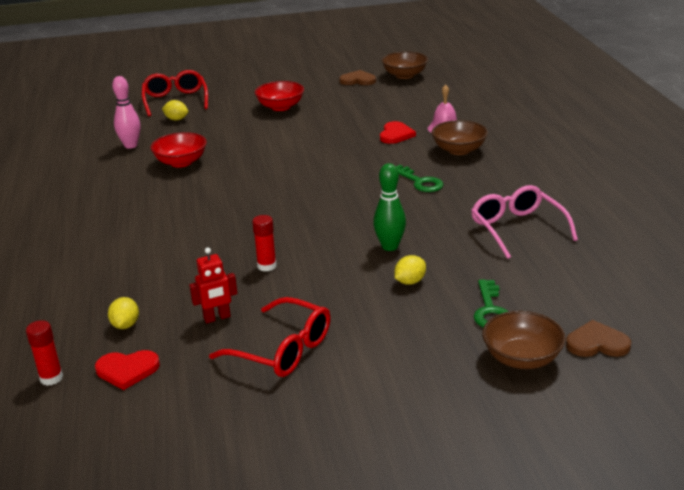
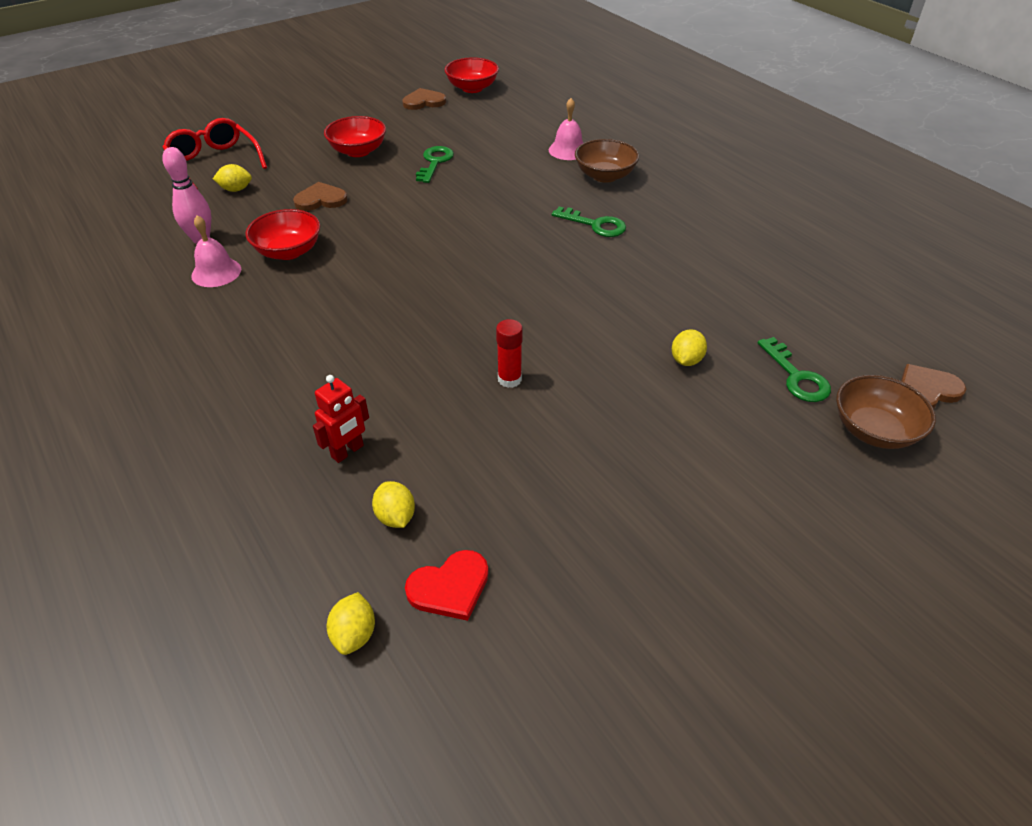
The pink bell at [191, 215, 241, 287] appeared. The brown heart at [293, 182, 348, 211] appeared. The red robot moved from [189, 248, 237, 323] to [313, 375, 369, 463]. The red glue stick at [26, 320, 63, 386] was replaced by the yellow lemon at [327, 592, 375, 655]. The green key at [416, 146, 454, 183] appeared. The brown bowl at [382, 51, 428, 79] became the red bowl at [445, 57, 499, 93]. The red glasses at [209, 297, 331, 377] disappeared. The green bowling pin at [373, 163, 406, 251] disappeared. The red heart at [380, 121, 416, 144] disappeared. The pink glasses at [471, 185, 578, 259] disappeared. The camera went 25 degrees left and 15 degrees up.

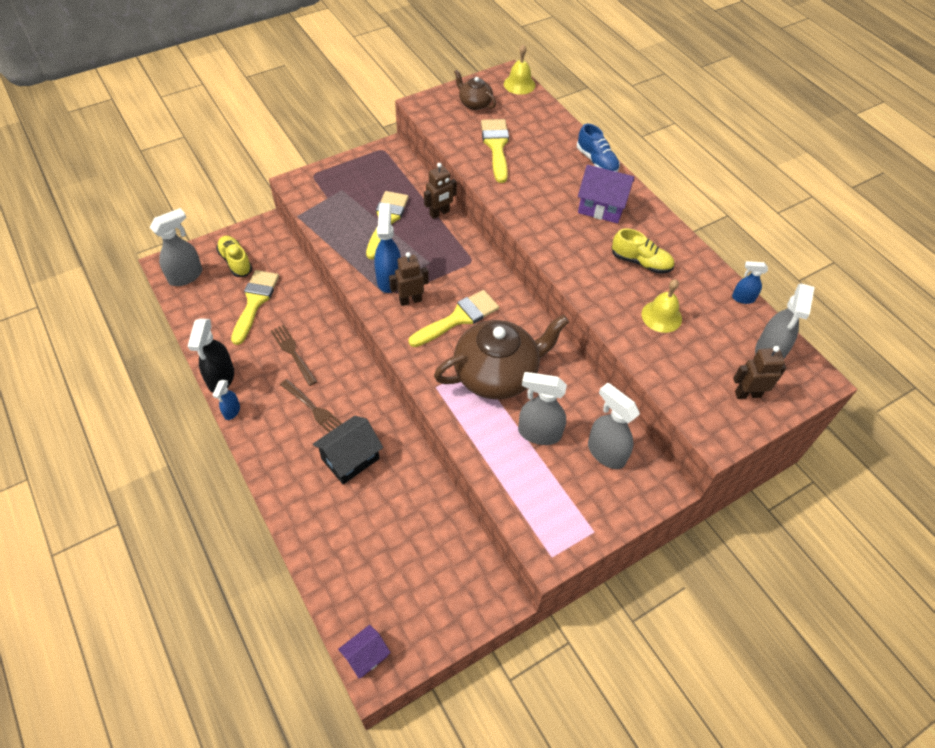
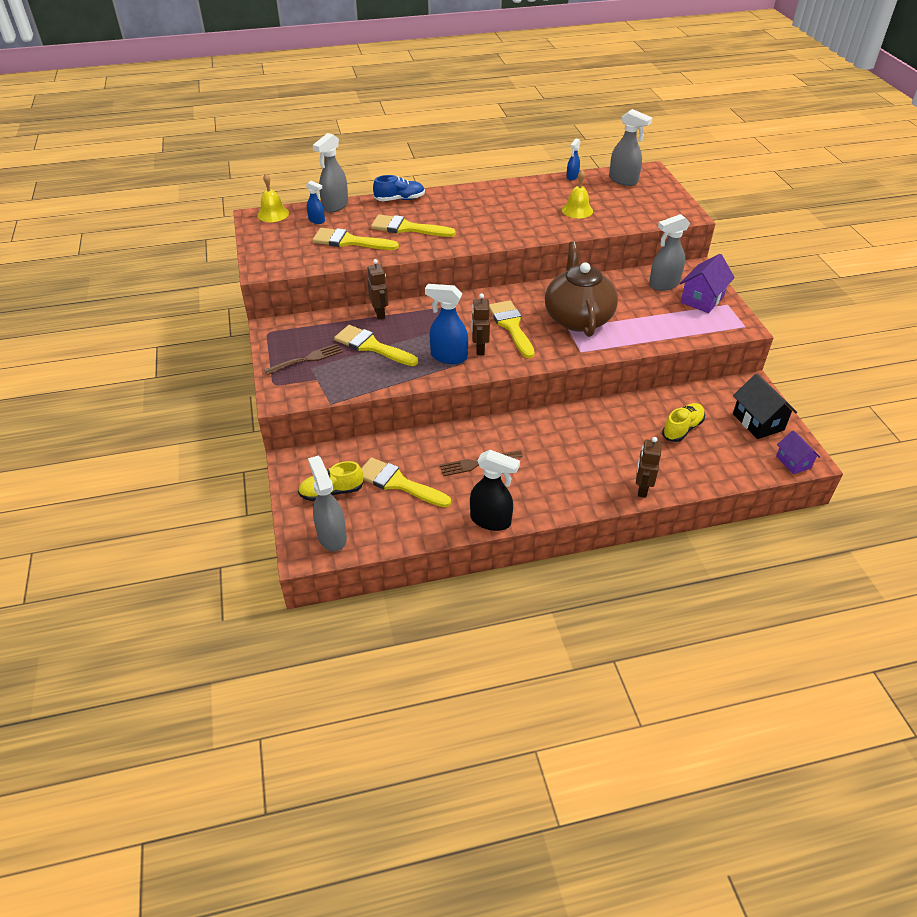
The brown fork moved from [280, 379, 343, 432] to [264, 343, 343, 375]. The blue spray bottle moved from [213, 380, 240, 420] to [306, 181, 325, 224]. The grey spray bottle moved from [518, 372, 567, 445] to [313, 133, 348, 213]. The yellow brush at [371, 214, 456, 237] appeared. The brown robot moved from [733, 346, 786, 399] to [636, 437, 662, 498]. The yellow shoe moved from [612, 228, 674, 273] to [662, 403, 705, 442]. The purple house moved from [578, 165, 634, 223] to [680, 254, 735, 313]. The black house moved from [313, 416, 383, 484] to [733, 373, 797, 439]. The brown teapot at [454, 70, 496, 110] disappeared. The camera went 70 degrees left and 10 degrees down.

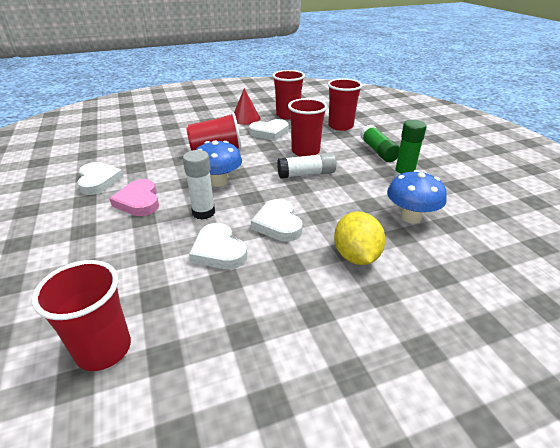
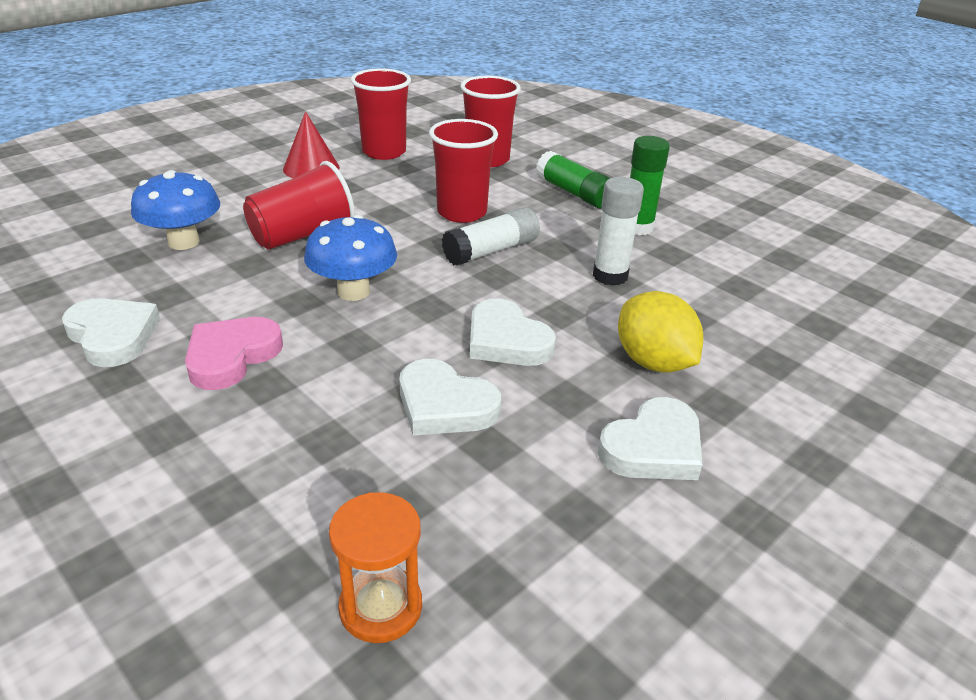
The blue mushroom moved from [387, 170, 447, 223] to [131, 170, 220, 250]. The pink heart at [109, 179, 159, 216] turned 75 degrees clockwise. The red cup at [32, 260, 131, 371] was replaced by the orange hourglass at [329, 492, 422, 643]. The white glue stick moved from [183, 150, 215, 220] to [593, 177, 644, 286]. The white heart moved from [249, 119, 289, 141] to [598, 397, 702, 480]. The camera went 25 degrees left and 0 degrees up.

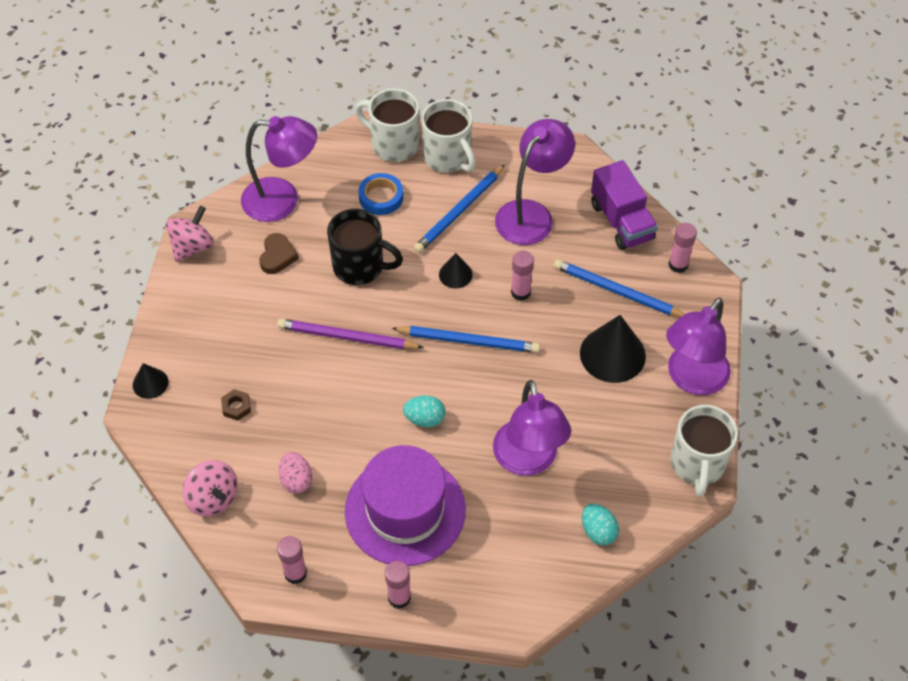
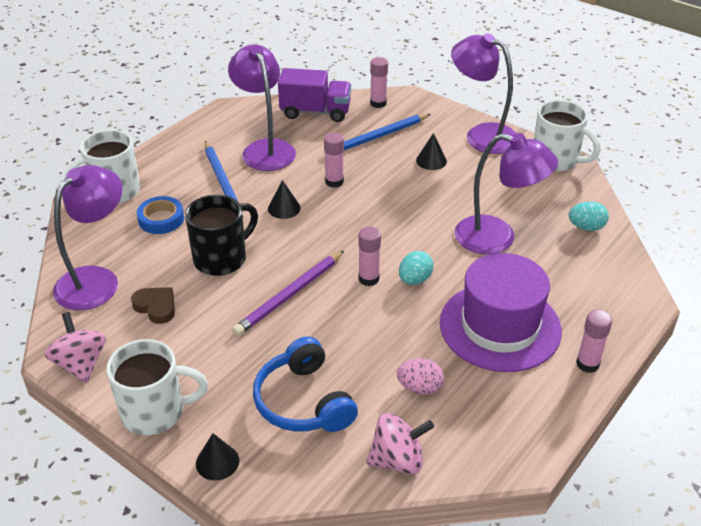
The white mug moved from [421, 99, 476, 173] to [107, 339, 208, 435]. The brown nut at [221, 389, 251, 421] was replaced by the blue headphones at [253, 337, 358, 432]. The pink glue stick moved from [277, 536, 307, 584] to [358, 226, 381, 286]. The black cone at [580, 315, 646, 383] changed to 0.53 times the size. The purple lamp at [666, 298, 731, 395] turned 150 degrees clockwise. The blue pencil at [391, 326, 540, 353] disappeared. The camera went 60 degrees left and 15 degrees down.

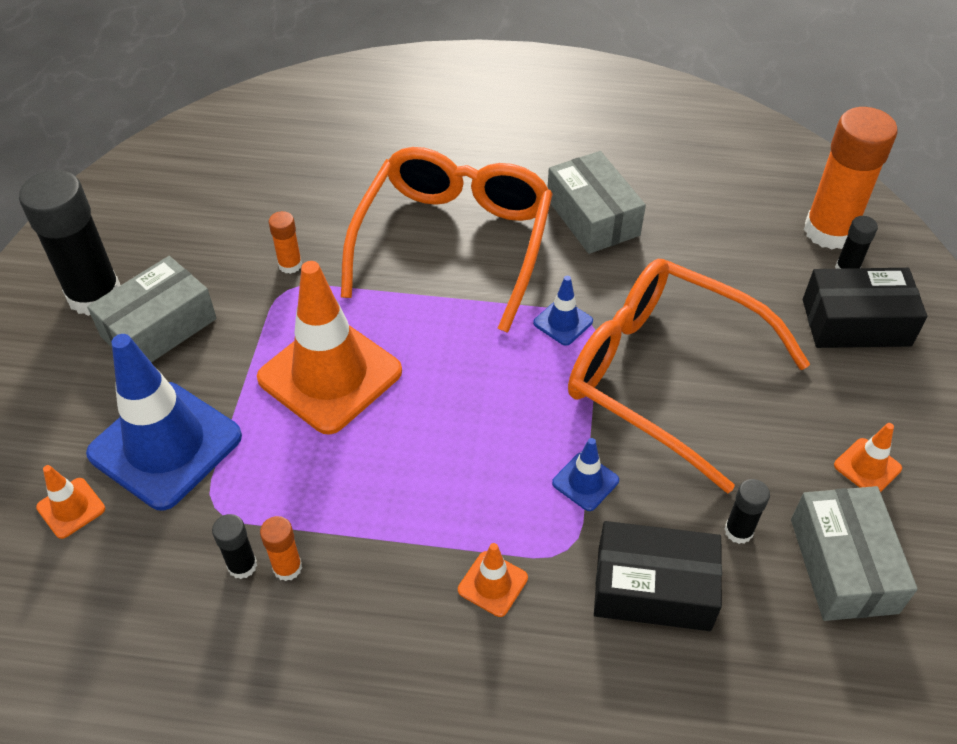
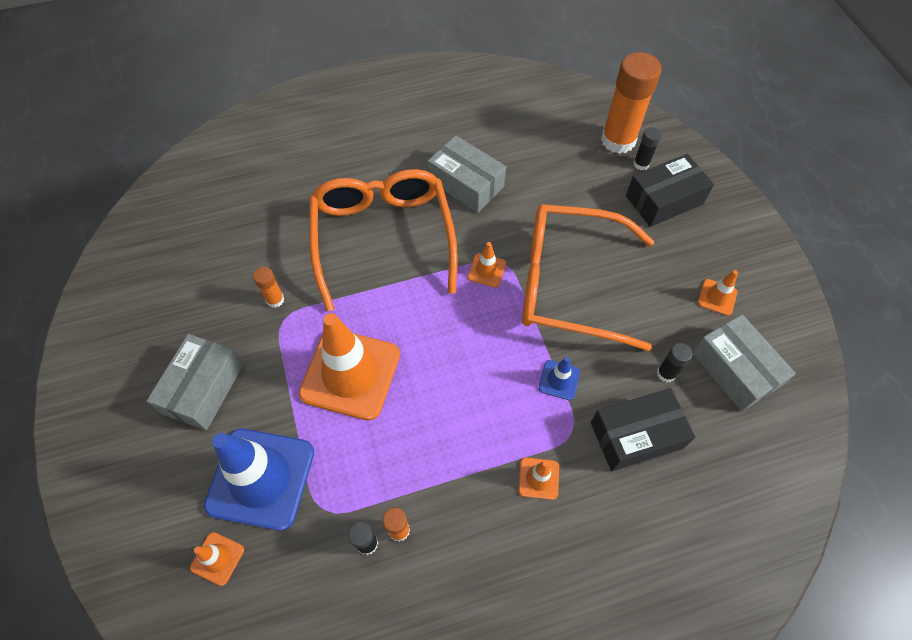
The blue traffic cone at [533, 276, 593, 346] became the orange traffic cone at [468, 242, 506, 287]. The black glue stick at [19, 170, 120, 316] disappeared. The camera went 25 degrees left and 10 degrees up.

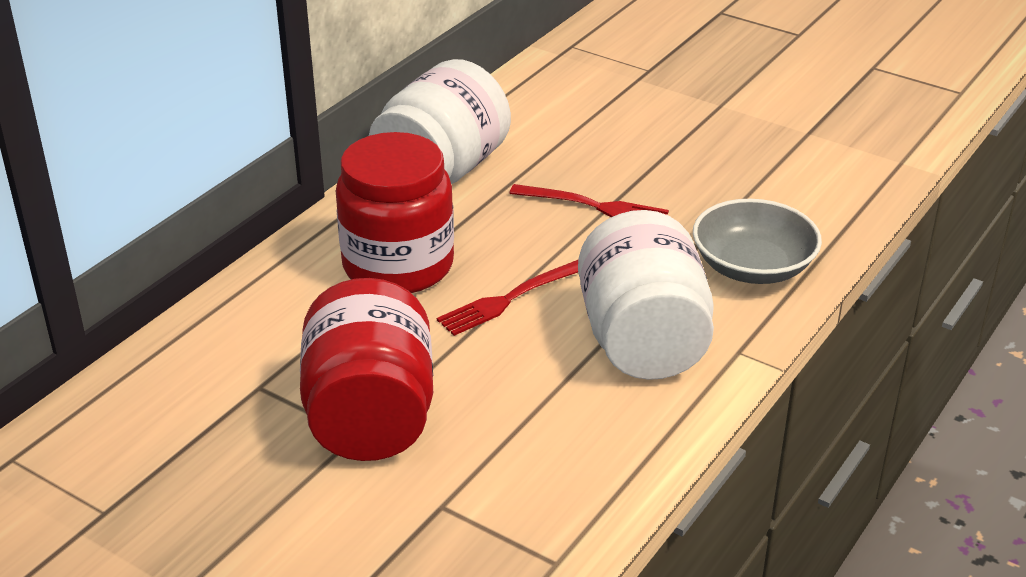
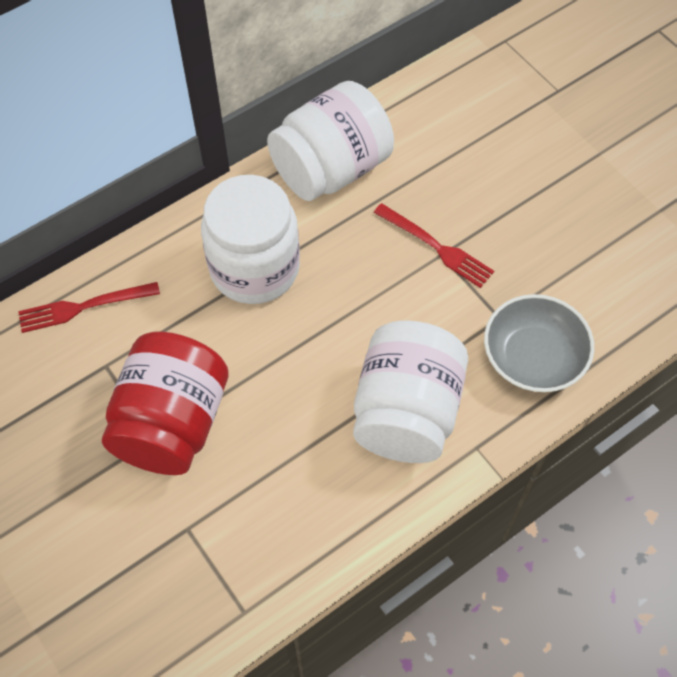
The red fork moved from [437, 260, 578, 336] to [18, 282, 160, 333]. The red jar at [336, 132, 454, 293] became the white jar at [201, 175, 300, 304]. The camera went 20 degrees right and 25 degrees up.

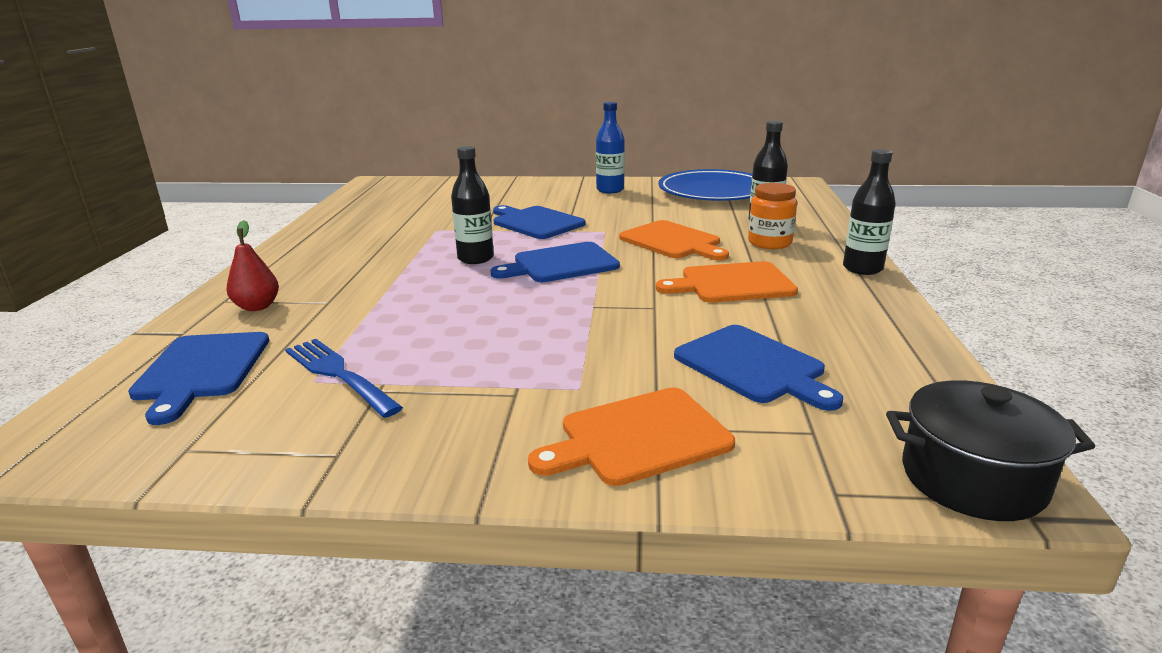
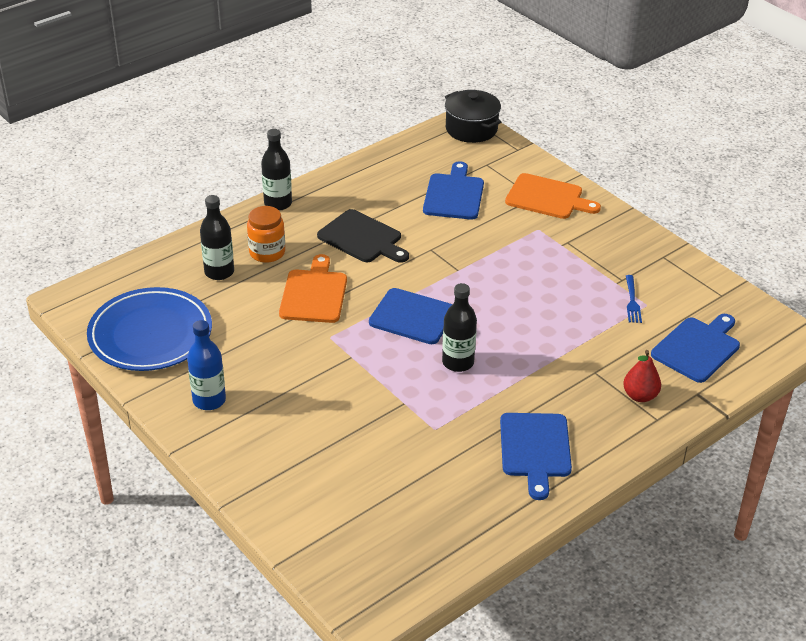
The orange cutting board at [655, 261, 798, 303] became the black cutting board at [317, 209, 409, 263]. The blue cutting board moved from [493, 205, 586, 239] to [500, 413, 572, 500]. The blue fork at [285, 339, 403, 418] changed to 0.62 times the size. The camera went 135 degrees left and 15 degrees up.

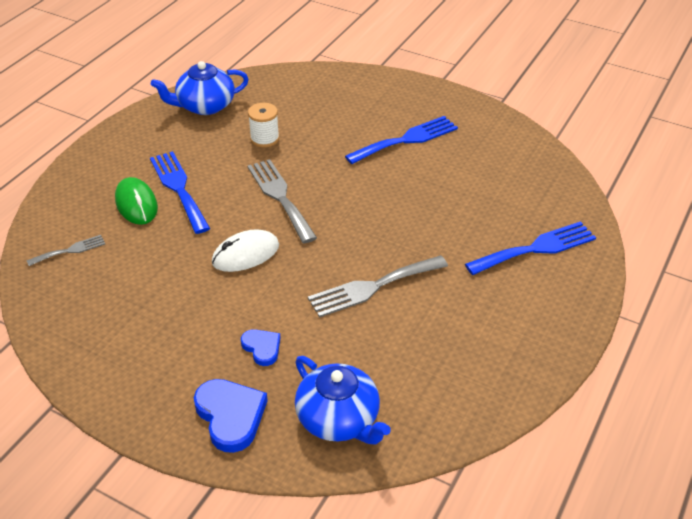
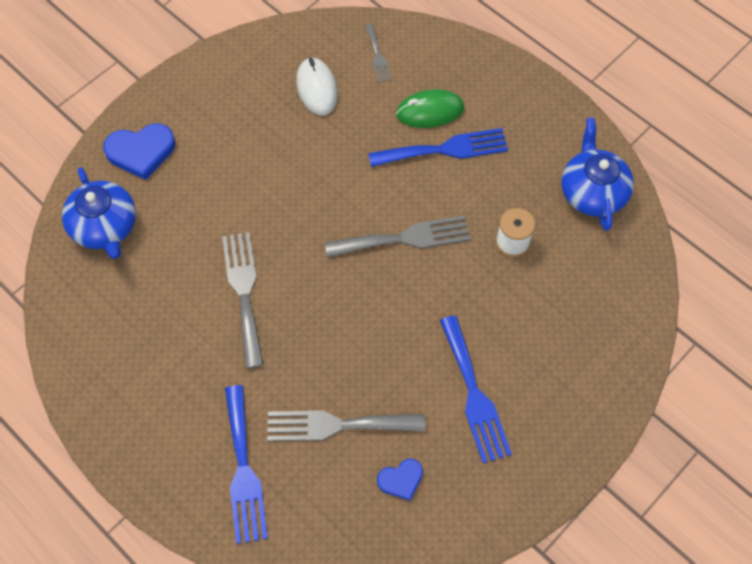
The blue teapot at [295, 356, 391, 445] turned 90 degrees counterclockwise. The grey fork at [267, 410, 425, 441] appeared. The white mouse moved from [212, 229, 279, 272] to [296, 57, 338, 115]. The blue heart moved from [241, 329, 281, 366] to [377, 458, 423, 501]. The camera went 105 degrees right and 20 degrees up.

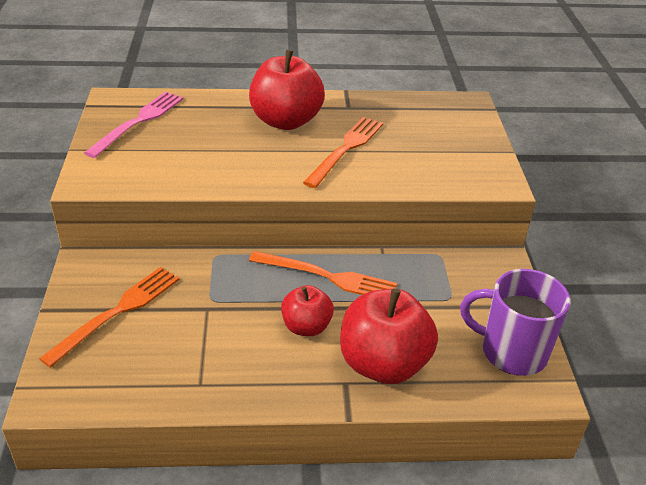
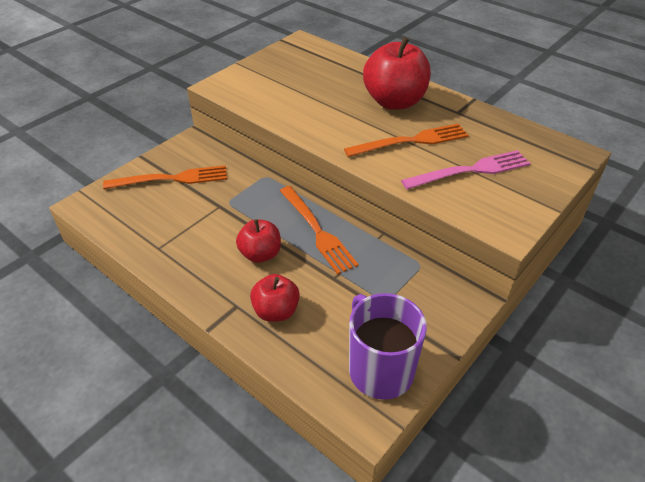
The red apple at [340, 288, 438, 384] changed to 0.57 times the size. The pink fork moved from [84, 92, 184, 158] to [401, 150, 531, 189]. The camera went 45 degrees right and 5 degrees up.

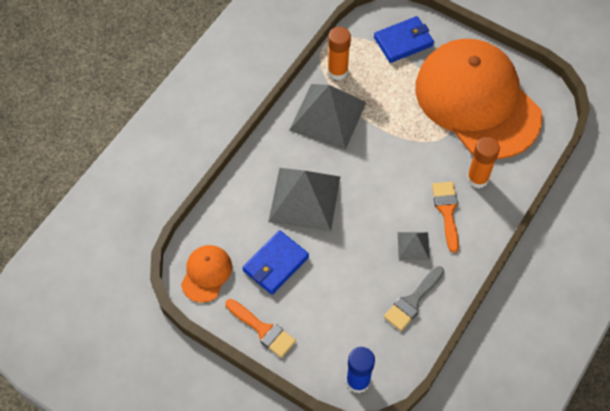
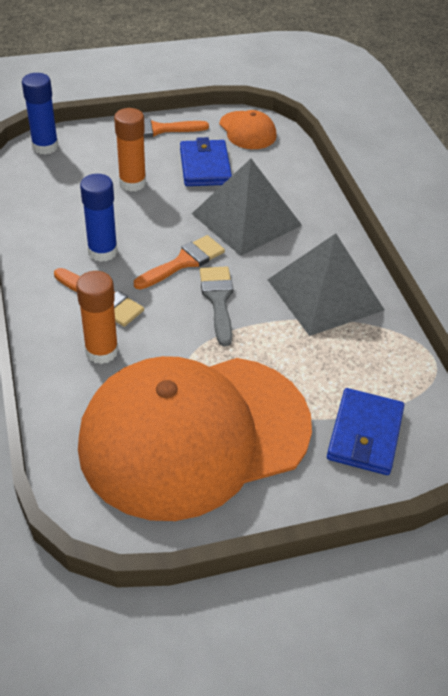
The orange cap at [415, 39, 543, 159] turned 150 degrees clockwise. The grey pyramid at [398, 232, 430, 260] was replaced by the blue glue stick at [80, 174, 118, 262]. The orange glue stick moved from [327, 27, 351, 80] to [114, 108, 146, 192]. The orange brush at [134, 235, 225, 290] appeared. The grey brush moved from [384, 266, 444, 331] to [200, 266, 233, 346]. The camera went 130 degrees right and 15 degrees down.

